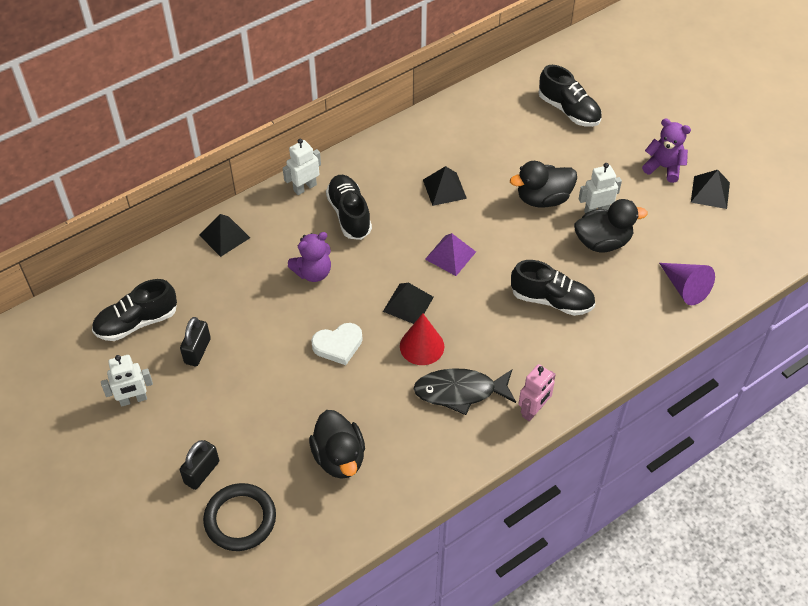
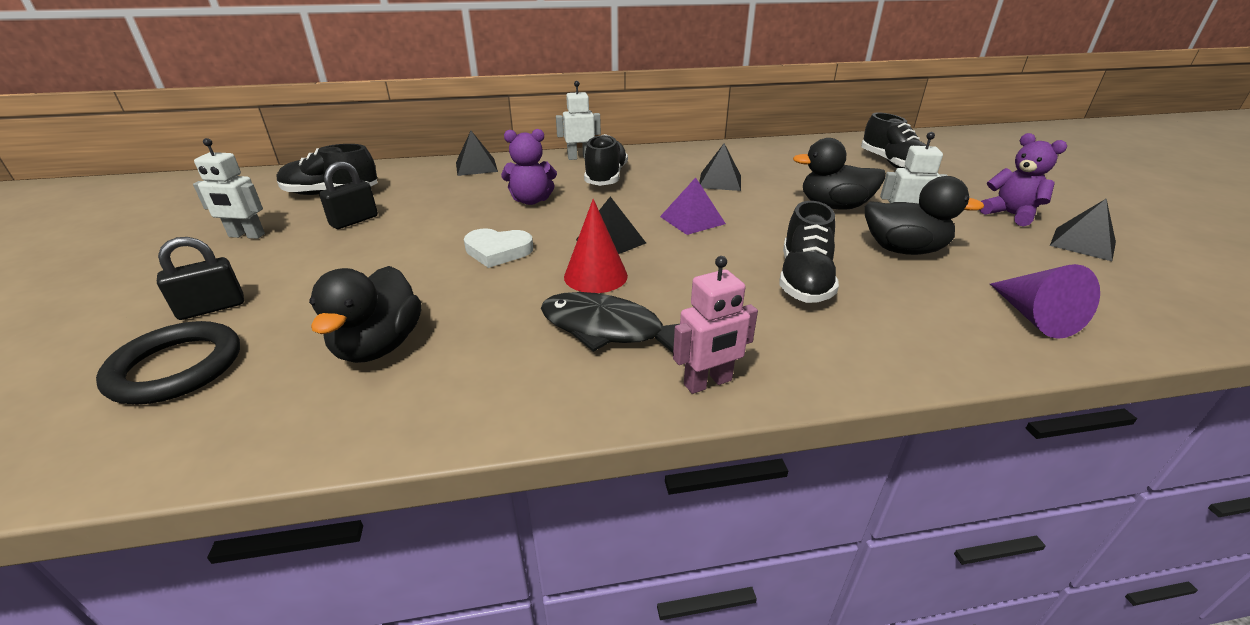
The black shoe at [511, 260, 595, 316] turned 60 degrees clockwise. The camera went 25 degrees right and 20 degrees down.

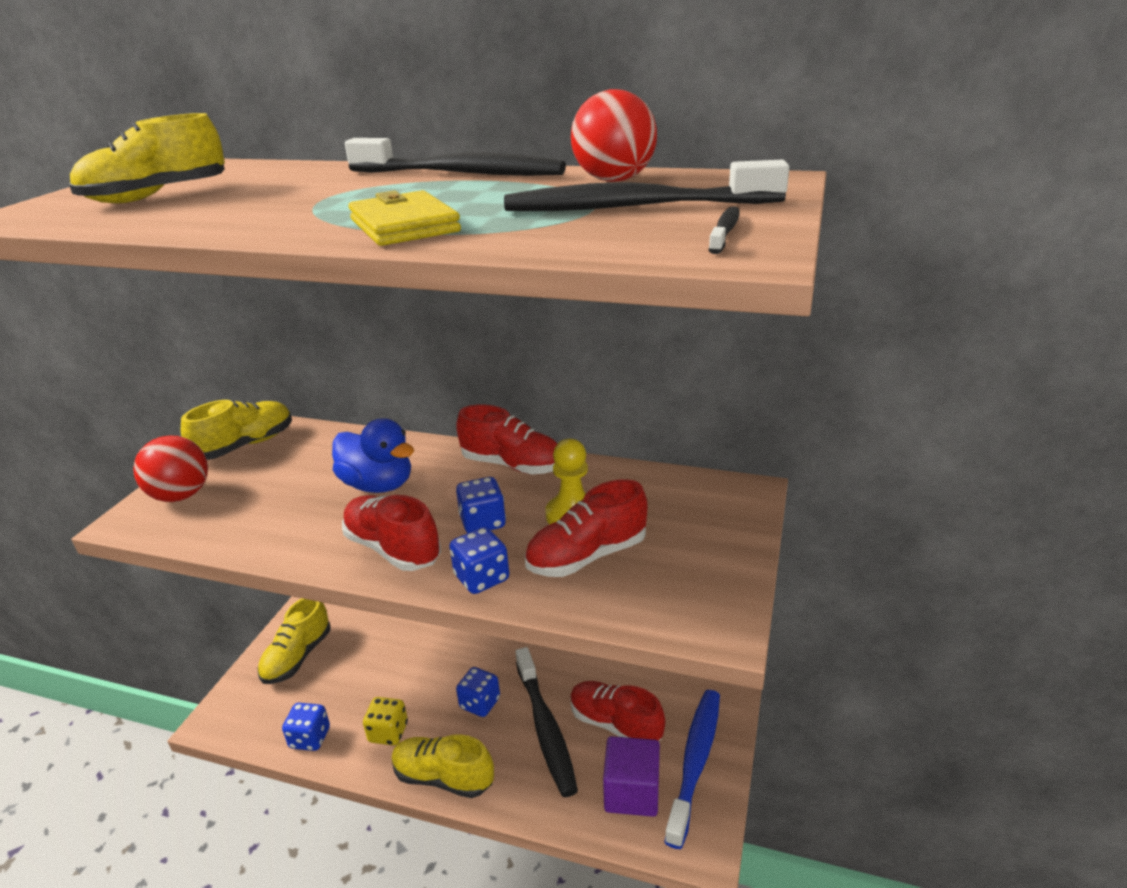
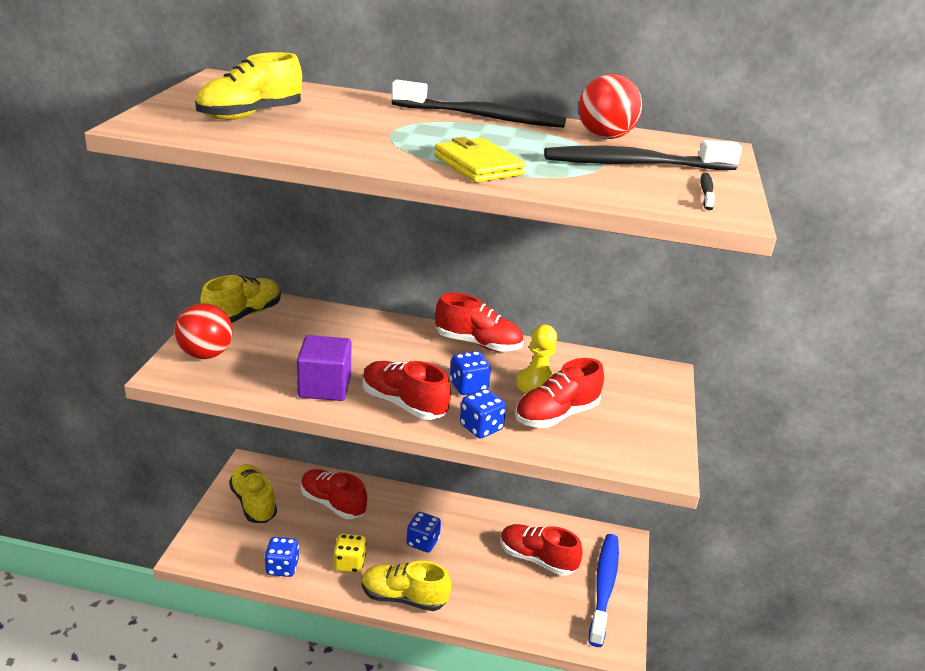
The yellow shoe at [258, 598, 331, 684] turned 135 degrees clockwise. The purple cube moved from [603, 736, 660, 817] to [297, 335, 352, 401]. The red shoe at [301, 469, 367, 519] appeared. The blue duck at [332, 418, 414, 493] disappeared. The black toothbrush at [516, 647, 578, 797] disappeared. The camera went 10 degrees left and 0 degrees up.

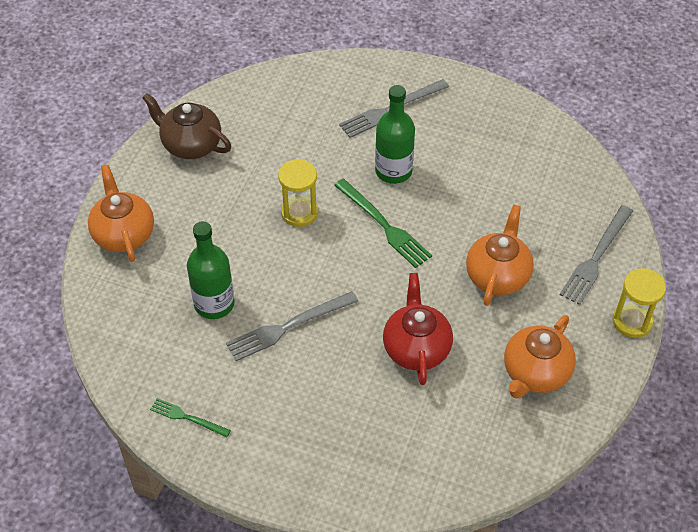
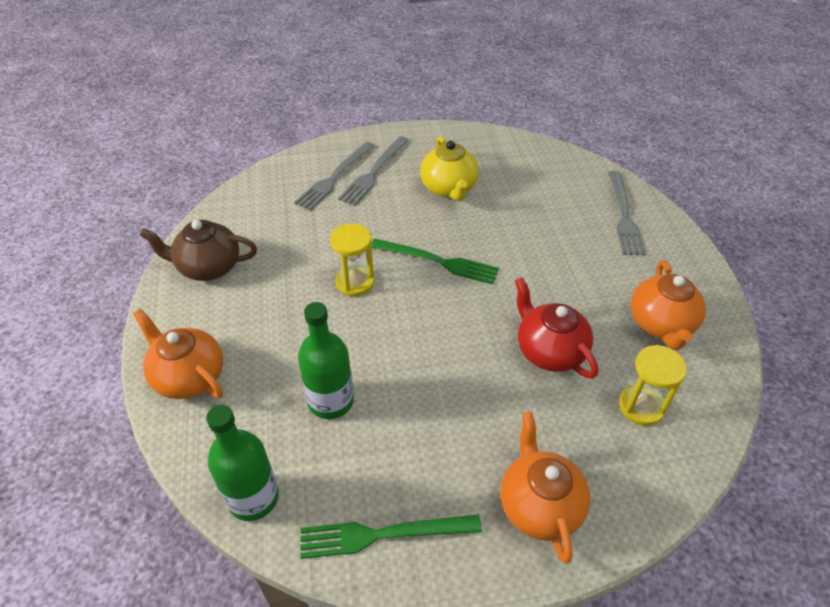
The green bottle moved from [375, 85, 415, 184] to [206, 405, 279, 521]. The grey fork moved from [226, 291, 358, 361] to [294, 142, 375, 210]. The green fork at [150, 398, 231, 437] changed to 1.72 times the size. The yellow teapot at [420, 136, 479, 201] appeared. The orange teapot moved from [466, 205, 534, 306] to [500, 412, 590, 563]. The yellow hourglass moved from [613, 268, 666, 338] to [619, 345, 687, 426]. The camera went 30 degrees left and 5 degrees down.

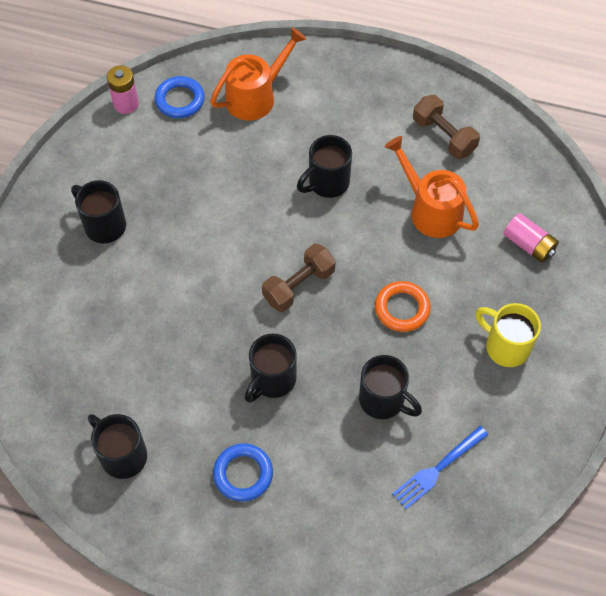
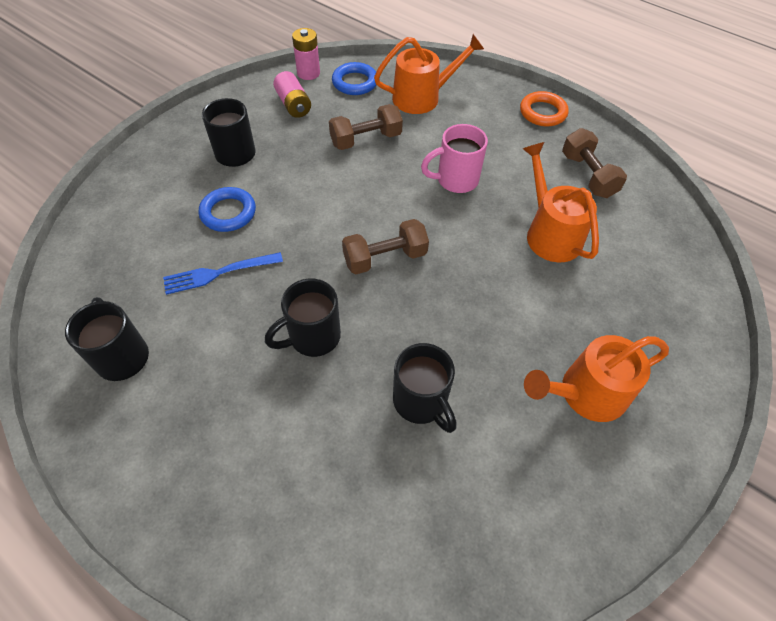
The blue fork moved from [392, 426, 489, 509] to [163, 252, 283, 295]. The blue ring moved from [213, 443, 273, 502] to [199, 187, 256, 232]. The pink battery moved from [504, 213, 559, 263] to [273, 71, 311, 118]. The brown dumbbell at [329, 104, 403, 150] appeared. The black mug at [297, 135, 352, 198] became the pink mug at [421, 124, 488, 193]. The orange ring moved from [375, 281, 431, 332] to [520, 91, 569, 126]. The yellow mug at [475, 303, 541, 367] was replaced by the orange watering can at [524, 335, 669, 422]. The camera went 20 degrees right and 5 degrees down.

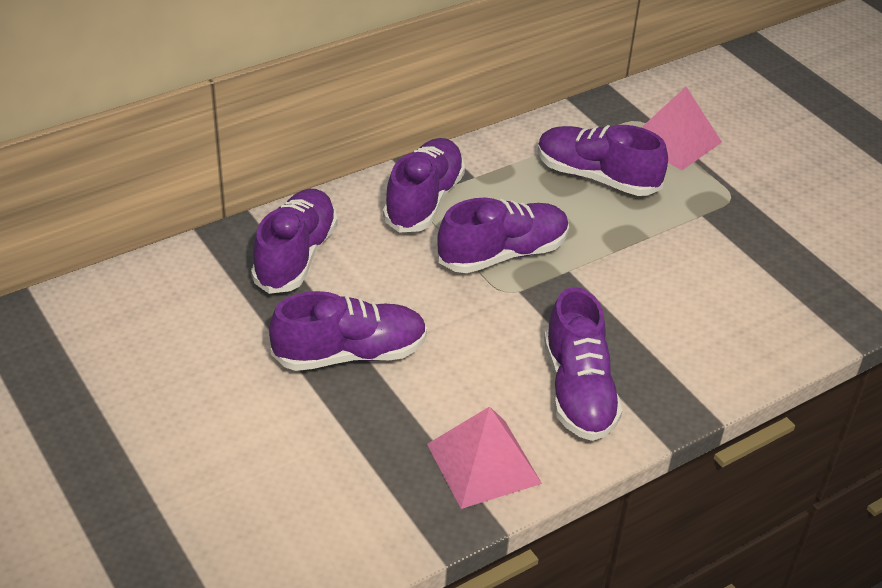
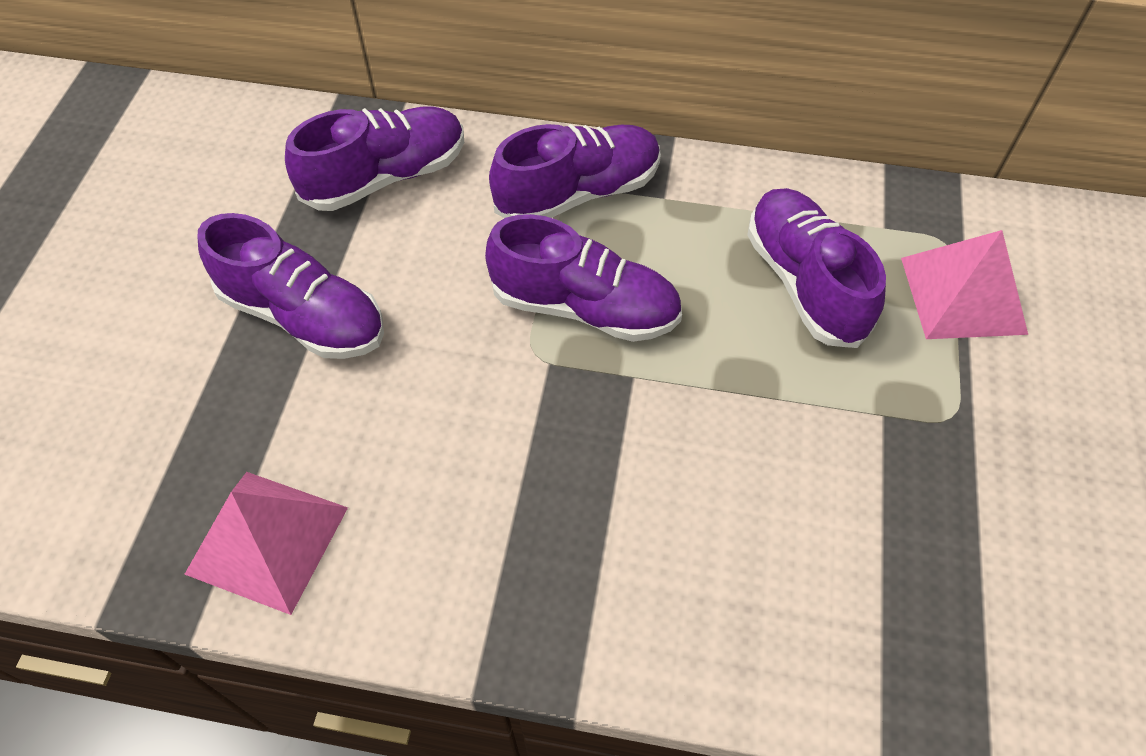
The purple shoe at [544, 287, 623, 441] disappeared. The camera went 45 degrees right and 15 degrees up.

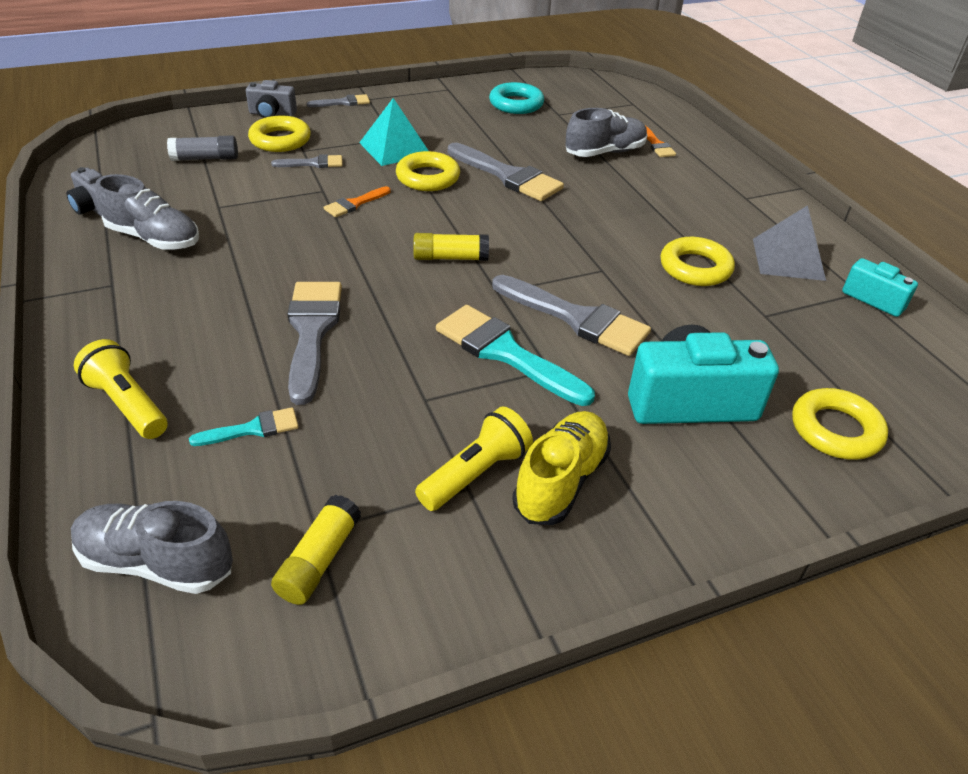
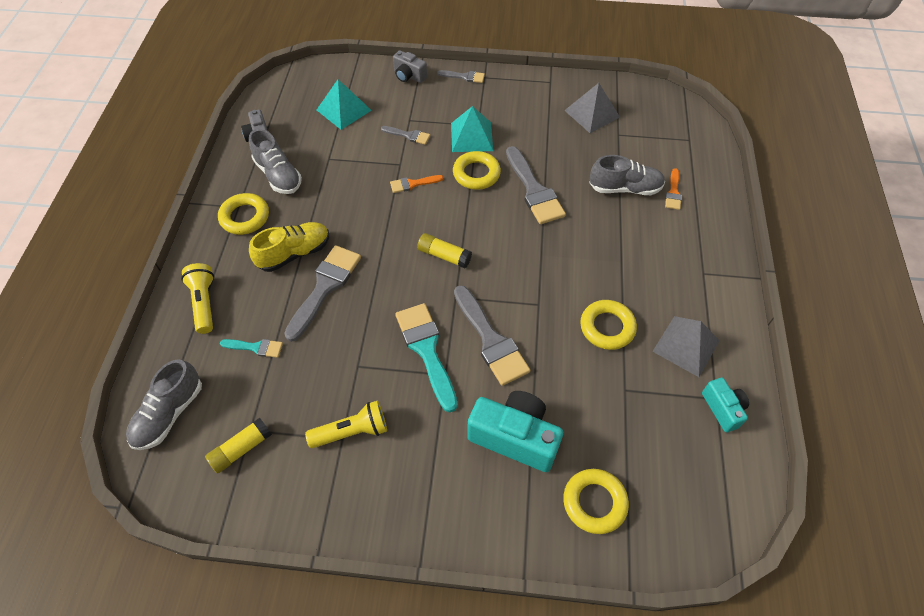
The grey shoe at [71, 501, 233, 594] turned 105 degrees counterclockwise. The yellow ring moved from [248, 116, 311, 152] to [218, 193, 269, 235]. The yellow shoe moved from [512, 411, 611, 525] to [249, 222, 329, 272]. The grey glue stick at [167, 135, 238, 161] was replaced by the turquoise pyramid at [317, 79, 372, 130]. The turquoise ring at [489, 82, 544, 114] was replaced by the grey pyramid at [564, 83, 620, 133]. The camera went 30 degrees right and 15 degrees up.

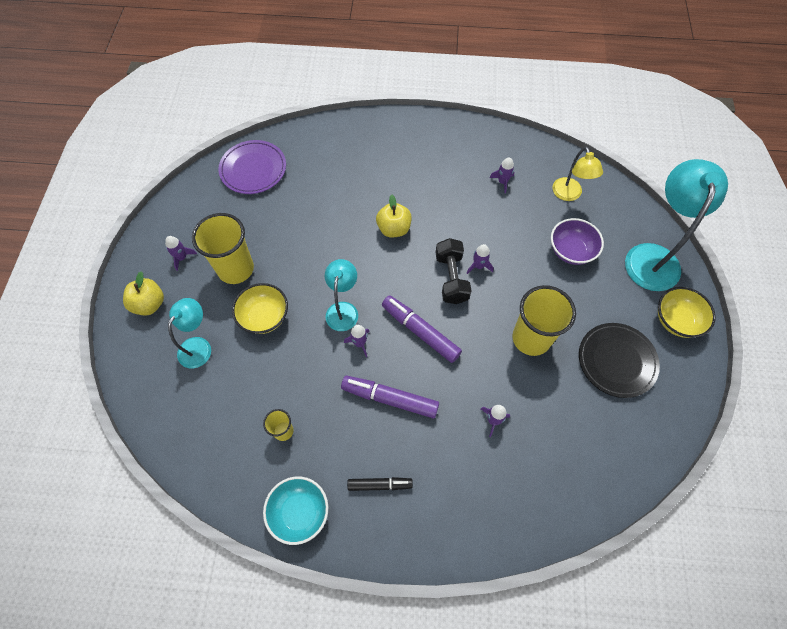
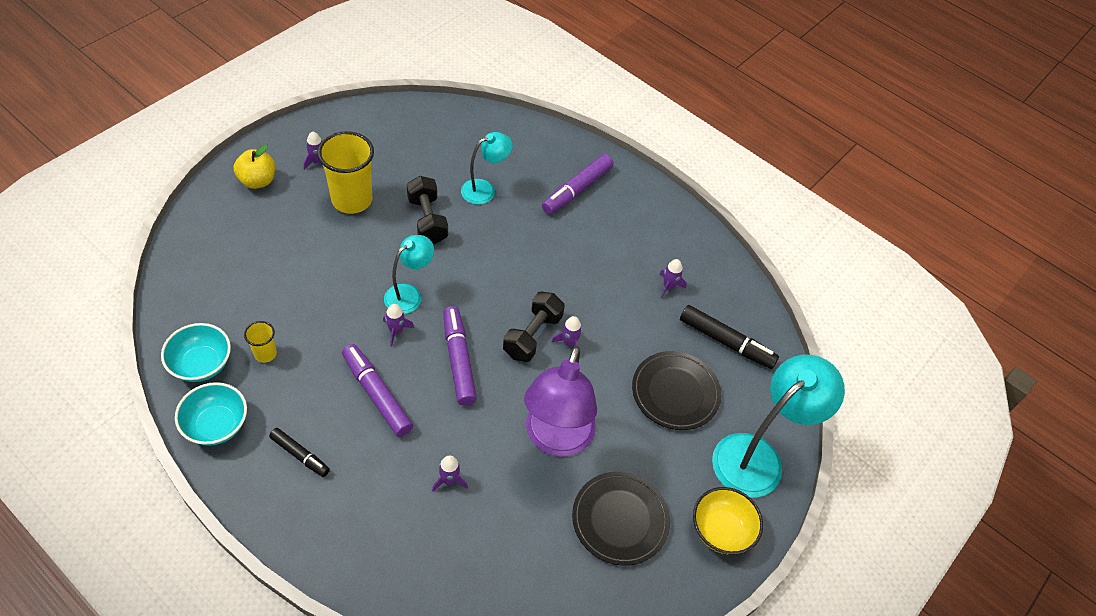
The turquoise bowl at [161, 323, 231, 382] appeared. The black dumbbell at [407, 176, 448, 244] appeared. The turquoise lamp moved from [168, 298, 211, 368] to [461, 132, 513, 204]. The yellow cup at [513, 285, 576, 356] was replaced by the purple lamp at [524, 346, 597, 457]. The purple marker at [542, 154, 614, 214] appeared. The purple bowl at [551, 218, 604, 265] was replaced by the black plate at [632, 351, 721, 430]. The yellow lamp at [552, 146, 603, 201] was replaced by the black marker at [680, 305, 779, 369]. The purple plate at [218, 140, 286, 194] disappeared. The yellow bowl at [232, 283, 288, 334] disappeared. The yellow apple at [376, 195, 412, 238] disappeared. The camera went 30 degrees right and 10 degrees down.

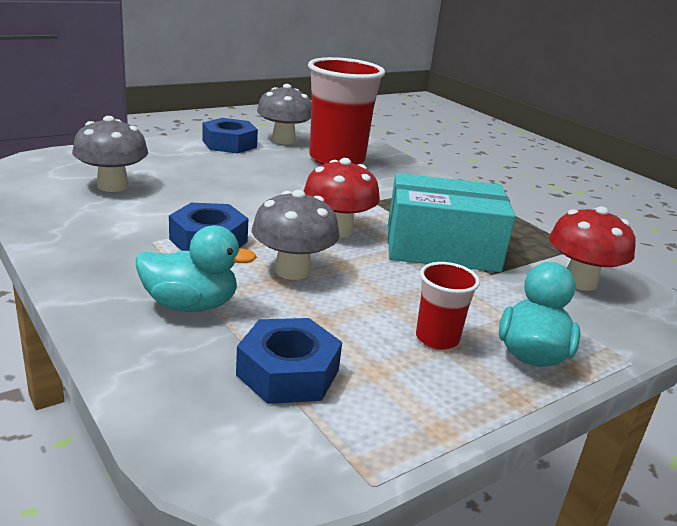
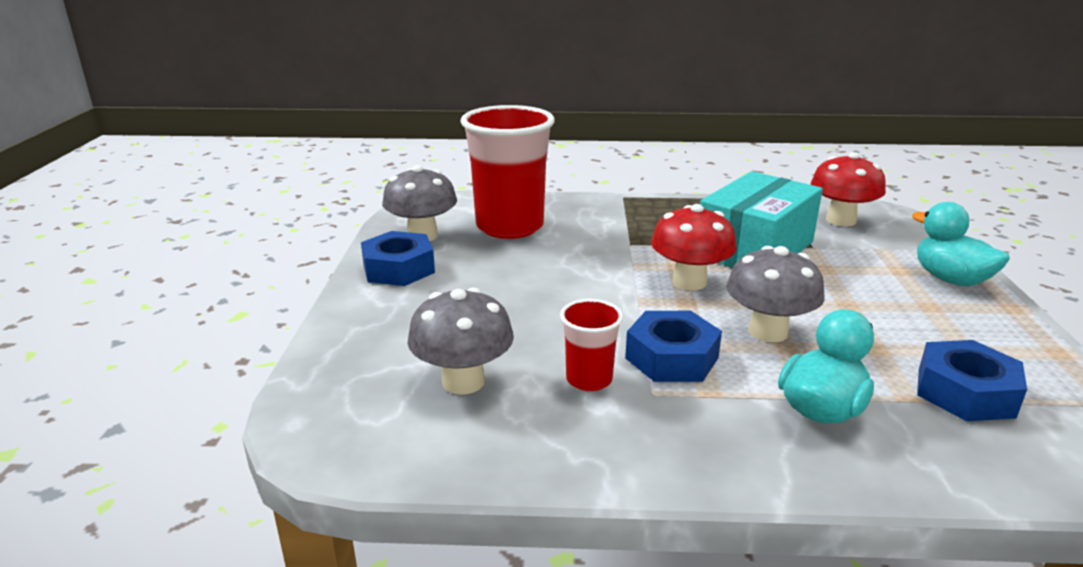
The red cup moved from [416, 262, 480, 350] to [560, 299, 623, 391]. The camera went 50 degrees left and 0 degrees up.

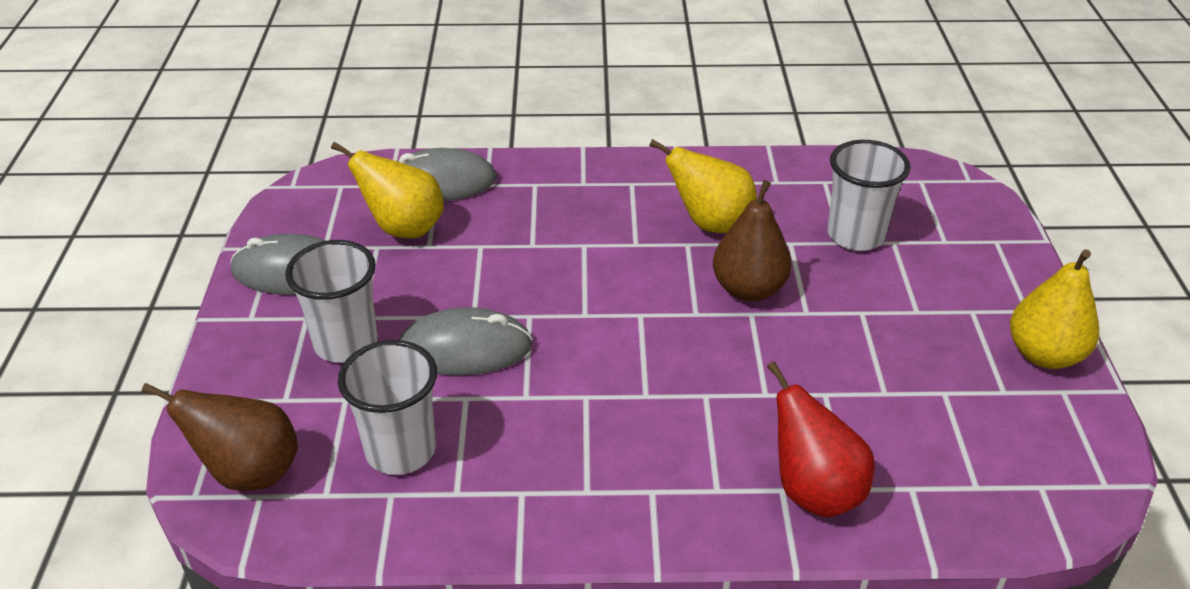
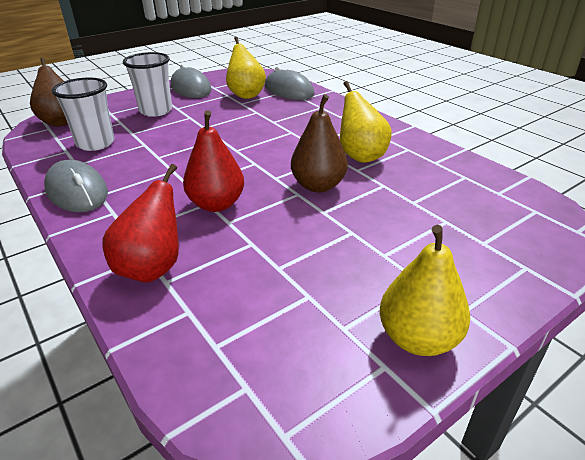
The grey mouse moved from [399, 307, 533, 375] to [44, 160, 108, 212]. The red pear at [183, 110, 244, 212] appeared. The white cup at [827, 140, 911, 251] disappeared. The camera went 55 degrees right and 5 degrees down.

